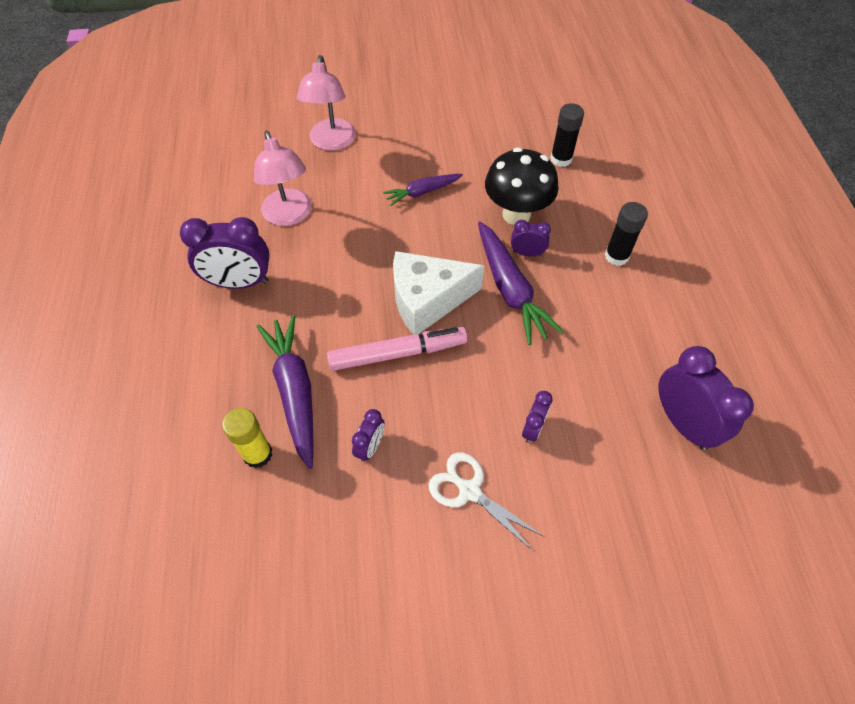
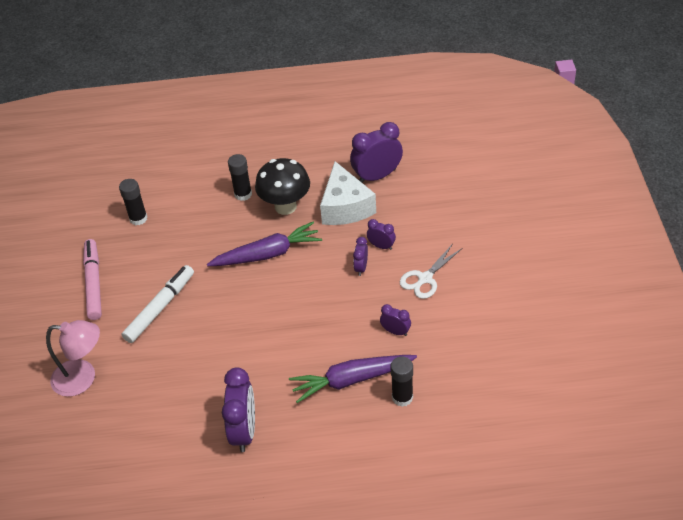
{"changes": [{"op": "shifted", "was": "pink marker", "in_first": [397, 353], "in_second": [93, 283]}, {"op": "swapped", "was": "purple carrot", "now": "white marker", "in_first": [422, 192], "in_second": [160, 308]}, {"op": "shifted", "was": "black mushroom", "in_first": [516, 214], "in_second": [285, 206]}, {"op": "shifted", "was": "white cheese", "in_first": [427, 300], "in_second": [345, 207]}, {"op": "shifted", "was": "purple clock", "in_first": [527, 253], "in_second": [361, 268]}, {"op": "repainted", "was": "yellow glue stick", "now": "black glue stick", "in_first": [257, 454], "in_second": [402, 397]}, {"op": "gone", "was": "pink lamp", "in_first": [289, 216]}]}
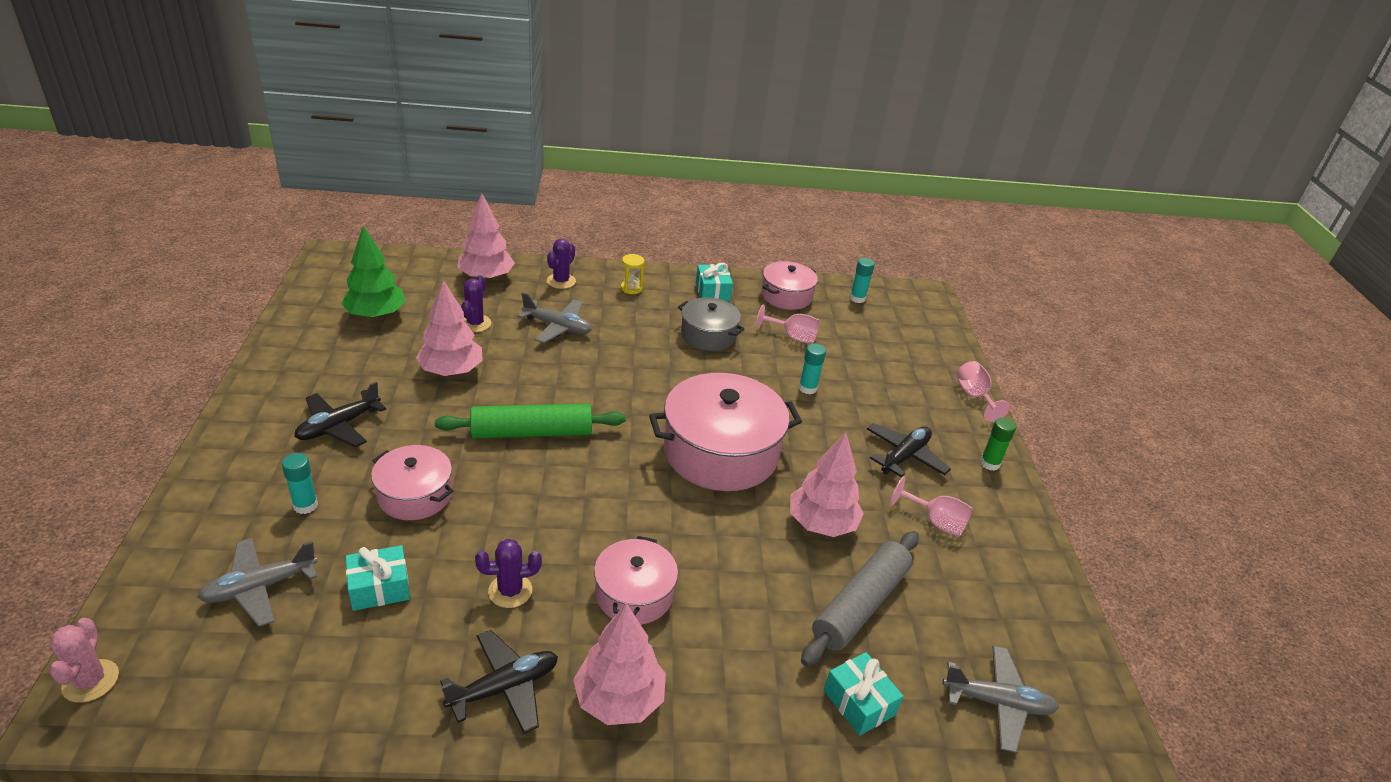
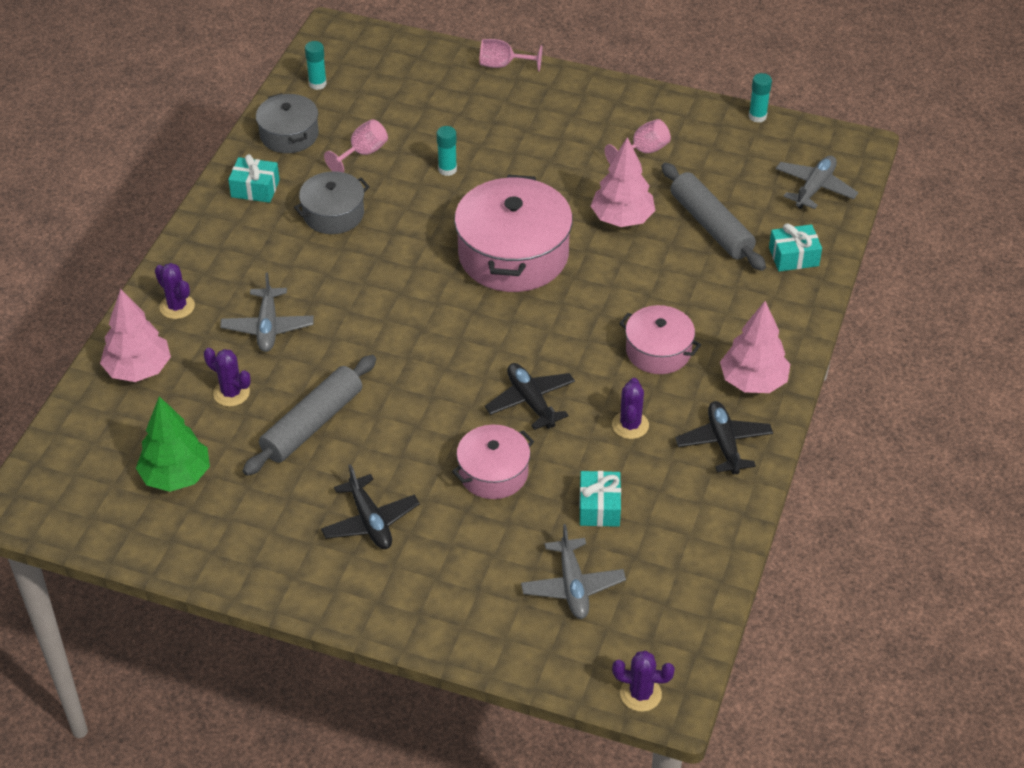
{"changes": [{"op": "rotated", "was": "grey plane", "in_first": [557, 327], "in_second": [268, 327], "clockwise": 135}, {"op": "swapped", "was": "pink tree", "now": "grey rolling pin", "in_first": [451, 371], "in_second": [312, 424]}, {"op": "repainted", "was": "pink pot", "now": "grey pot", "in_first": [786, 296], "in_second": [289, 135]}, {"op": "shifted", "was": "black plane", "in_first": [904, 456], "in_second": [531, 401]}, {"op": "repainted", "was": "pink cactus", "now": "purple cactus", "in_first": [91, 681], "in_second": [640, 694]}, {"op": "shifted", "was": "turquoise glue stick", "in_first": [305, 505], "in_second": [757, 116]}, {"op": "gone", "was": "green rolling pin", "in_first": [532, 432]}, {"op": "gone", "was": "yellow hourglass", "in_first": [631, 288]}, {"op": "gone", "was": "green glue stick", "in_first": [989, 463]}]}
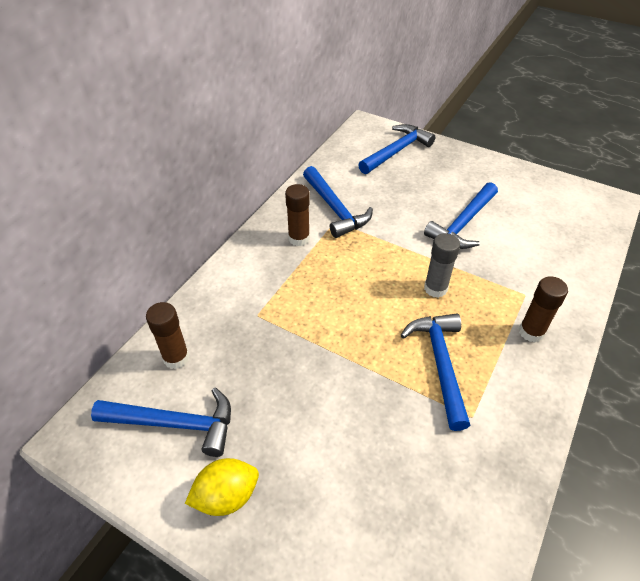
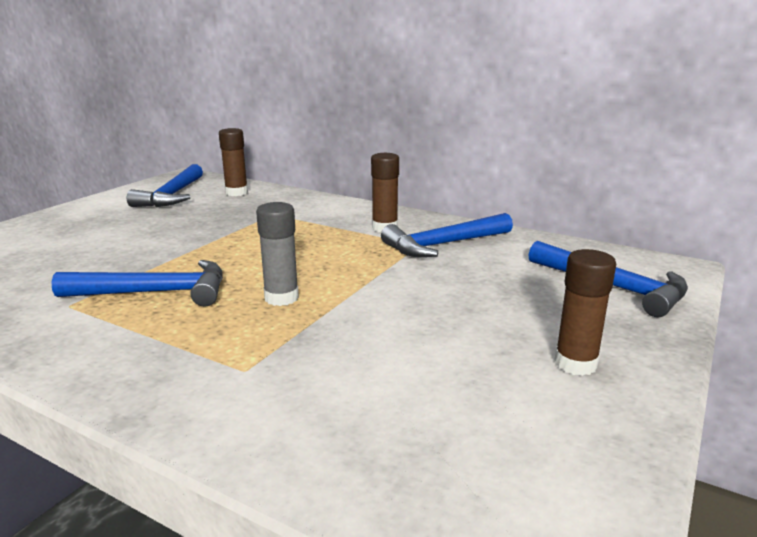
{"changes": [{"op": "shifted", "was": "brown glue stick", "in_first": [531, 332], "in_second": [575, 364]}, {"op": "gone", "was": "yellow lemon", "in_first": [226, 496]}, {"op": "gone", "was": "blue hammer", "in_first": [462, 224]}]}
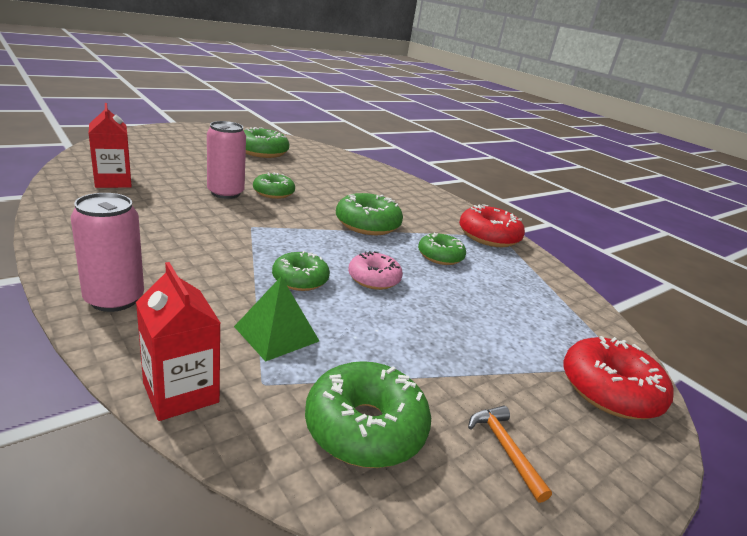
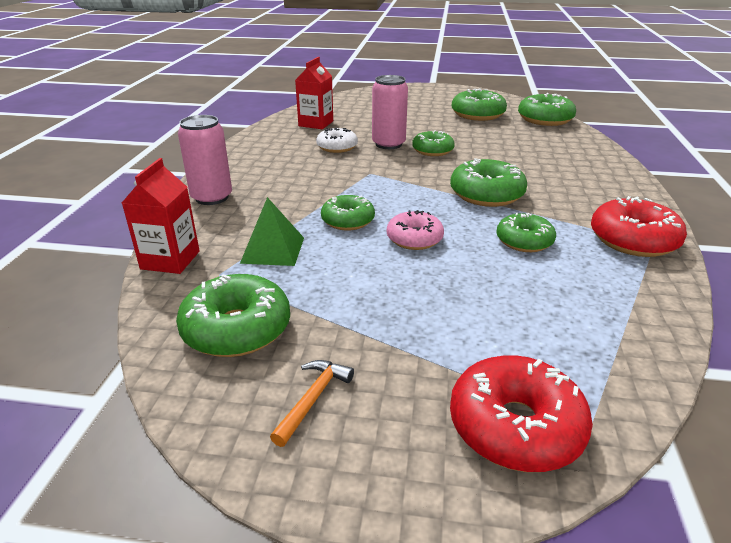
{"changes": [{"op": "new", "now": "white donut", "in_second": [337, 147]}, {"op": "new", "now": "green donut", "in_second": [545, 119]}]}
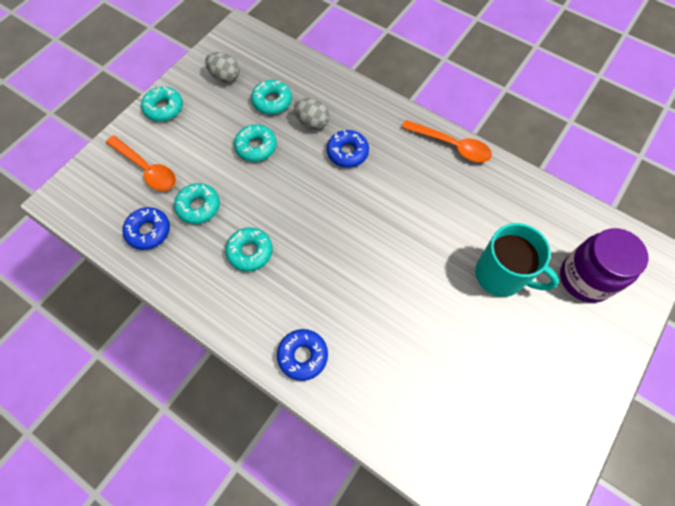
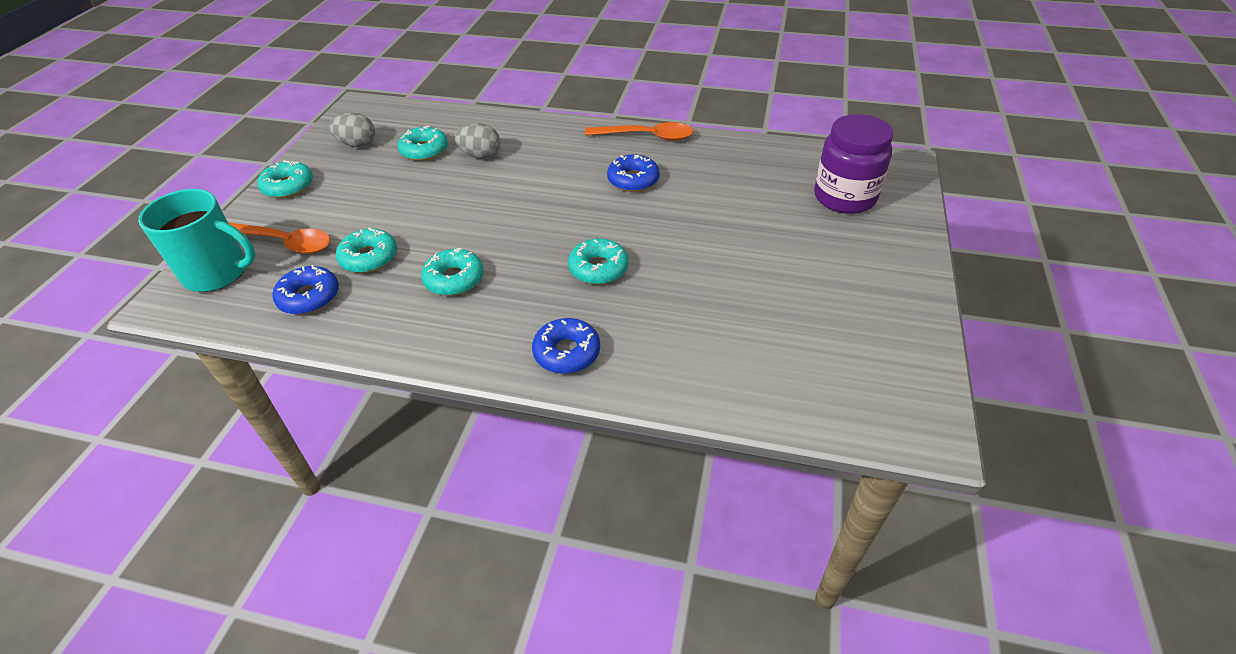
{"changes": [{"op": "shifted", "was": "turquoise mug", "in_first": [501, 275], "in_second": [218, 273]}, {"op": "shifted", "was": "turquoise donut", "in_first": [256, 147], "in_second": [598, 268]}, {"op": "shifted", "was": "blue donut", "in_first": [347, 152], "in_second": [633, 180]}]}
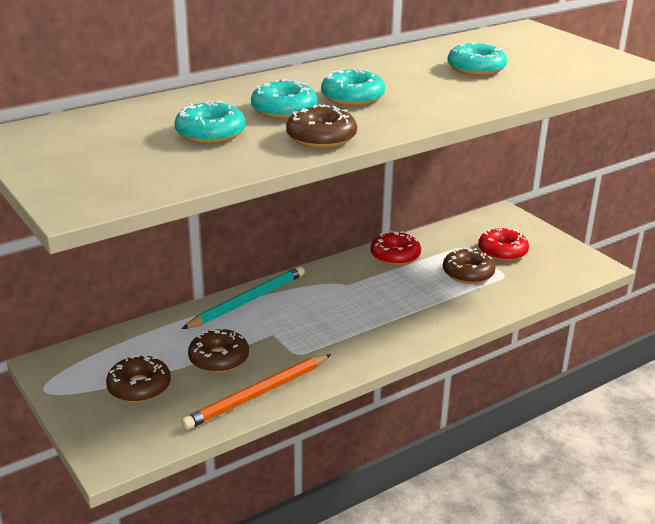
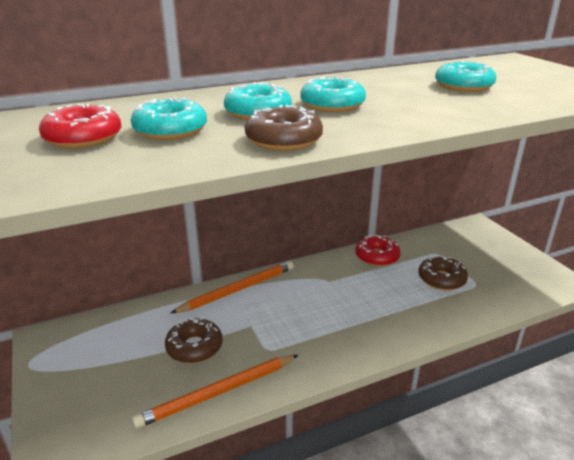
{"changes": [{"op": "shifted", "was": "red donut", "in_first": [502, 251], "in_second": [83, 138]}, {"op": "repainted", "was": "turquoise pencil", "now": "orange pencil", "in_first": [247, 301], "in_second": [238, 289]}, {"op": "gone", "was": "brown donut", "in_first": [139, 387]}]}
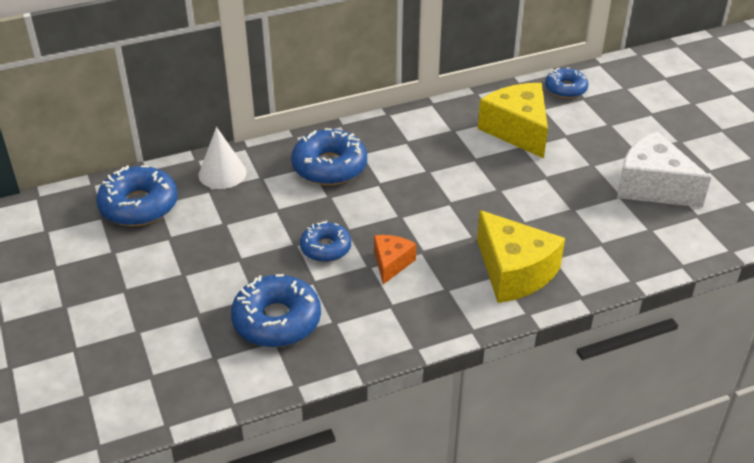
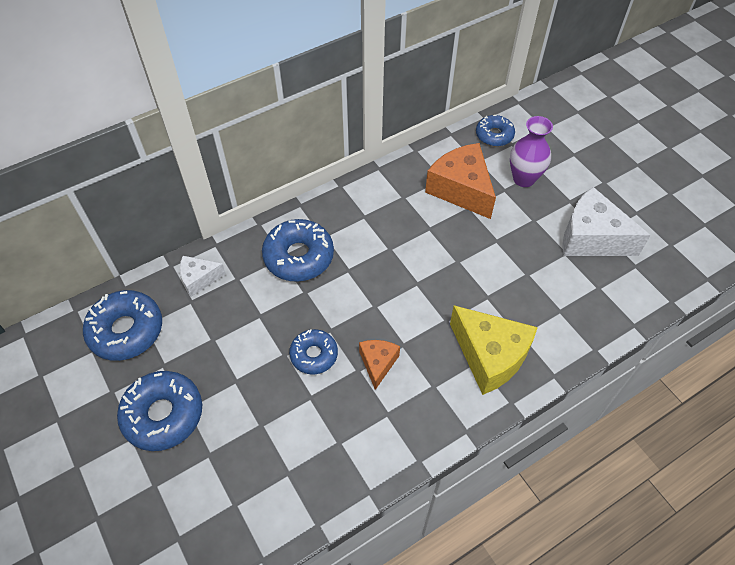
{"changes": [{"op": "shifted", "was": "blue donut", "in_first": [277, 320], "in_second": [163, 415]}, {"op": "swapped", "was": "white cone", "now": "white cheese", "in_first": [222, 173], "in_second": [199, 279]}, {"op": "repainted", "was": "yellow cheese", "now": "orange cheese", "in_first": [517, 130], "in_second": [461, 189]}, {"op": "new", "now": "purple vase", "in_second": [524, 179]}]}
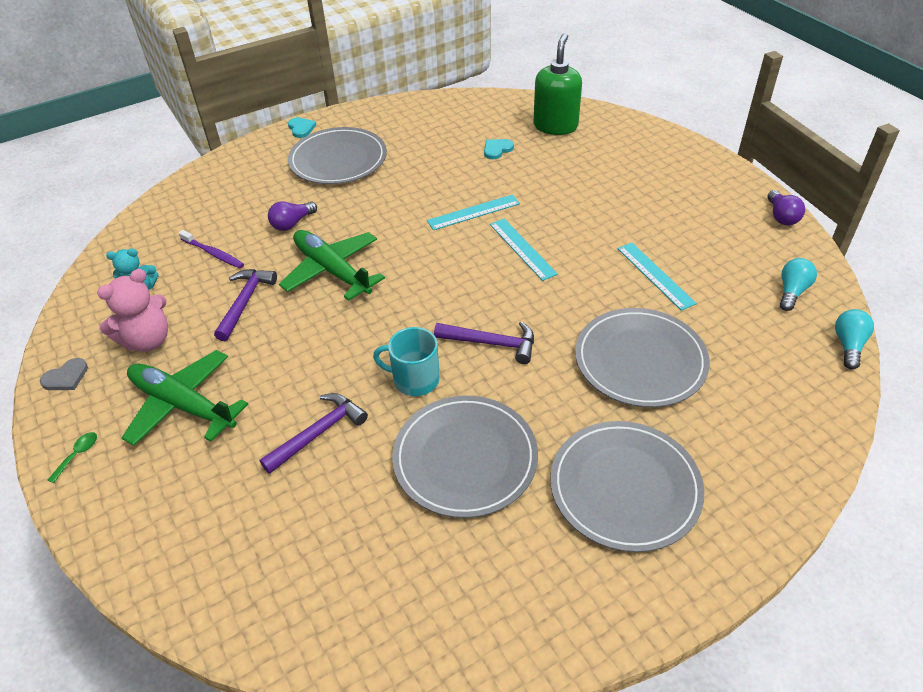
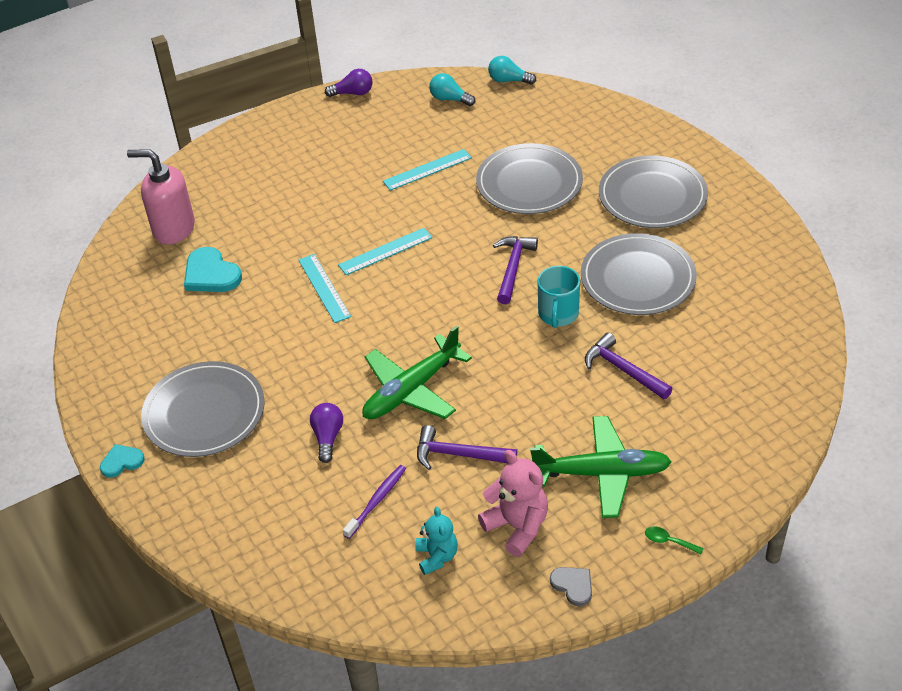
{"changes": [{"op": "repainted", "was": "green soap dispenser", "now": "pink soap dispenser", "in_first": [555, 126], "in_second": [173, 229]}, {"op": "scaled", "was": "turquoise heart", "in_first": [497, 149], "in_second": [211, 274], "ratio": 1.7}, {"op": "rotated", "was": "purple light bulb", "in_first": [292, 223], "in_second": [328, 437], "clockwise": -135}, {"op": "rotated", "was": "green plane", "in_first": [183, 405], "in_second": [601, 473], "clockwise": -120}]}
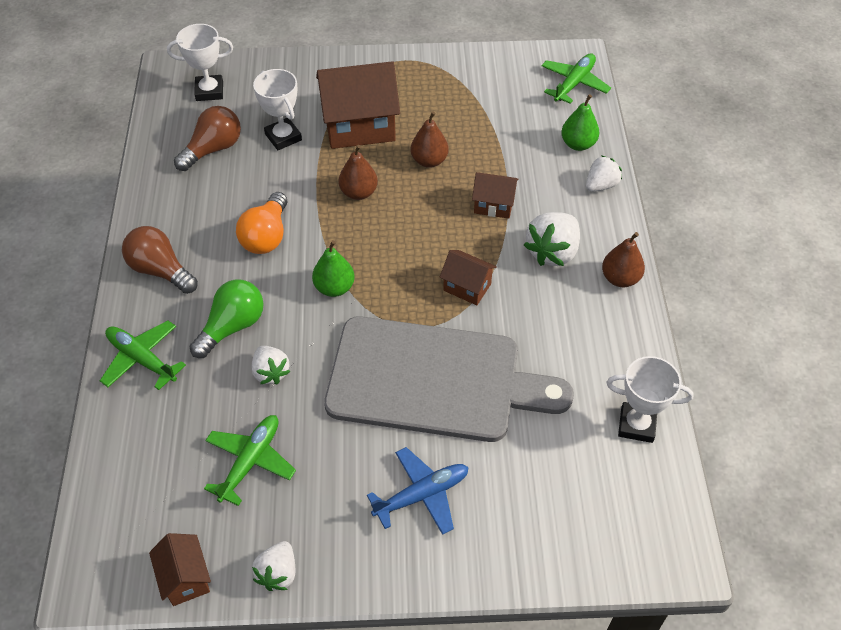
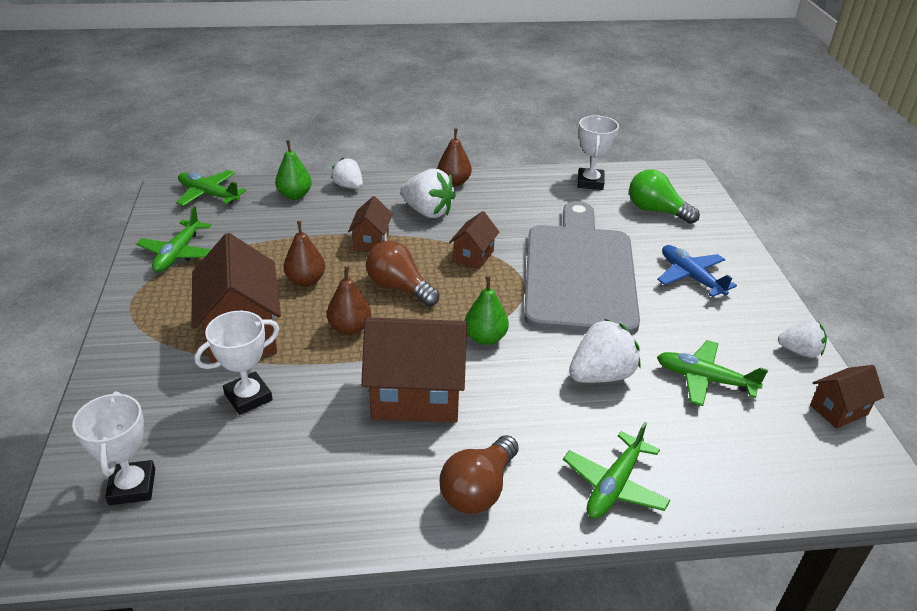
{"changes": [{"op": "new", "now": "green plane", "in_second": [178, 254]}, {"op": "swapped", "was": "orange light bulb", "now": "brown house", "in_first": [266, 236], "in_second": [416, 396]}, {"op": "shifted", "was": "brown light bulb", "in_first": [213, 149], "in_second": [399, 288]}, {"op": "scaled", "was": "white strawberry", "in_first": [270, 372], "in_second": [601, 375], "ratio": 1.56}, {"op": "shifted", "was": "green light bulb", "in_first": [232, 327], "in_second": [656, 211]}]}
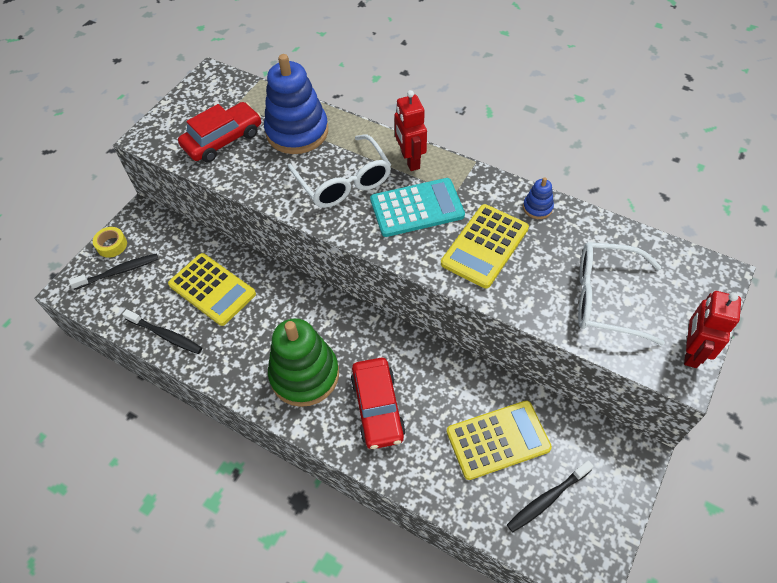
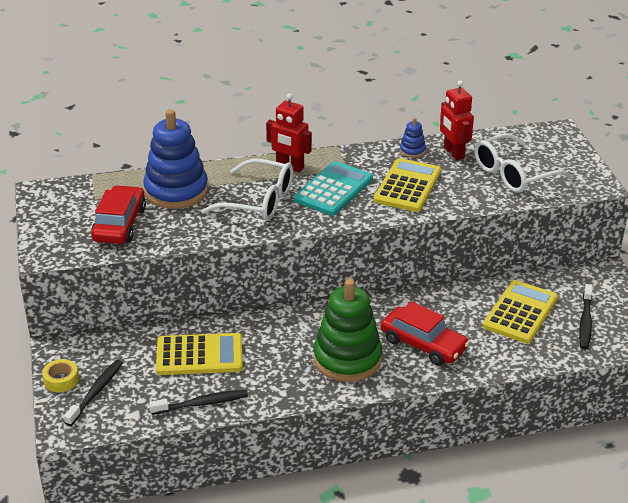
{"changes": [{"op": "rotated", "was": "yellow calculator", "in_first": [485, 246], "in_second": [407, 186], "clockwise": -150}, {"op": "shifted", "was": "red robot", "in_first": [691, 352], "in_second": [453, 153]}]}
